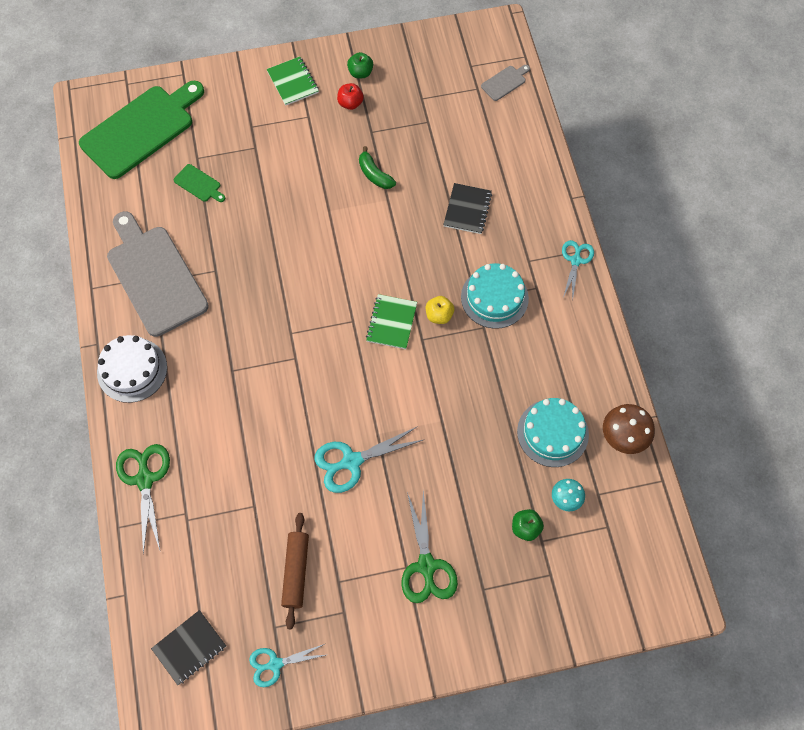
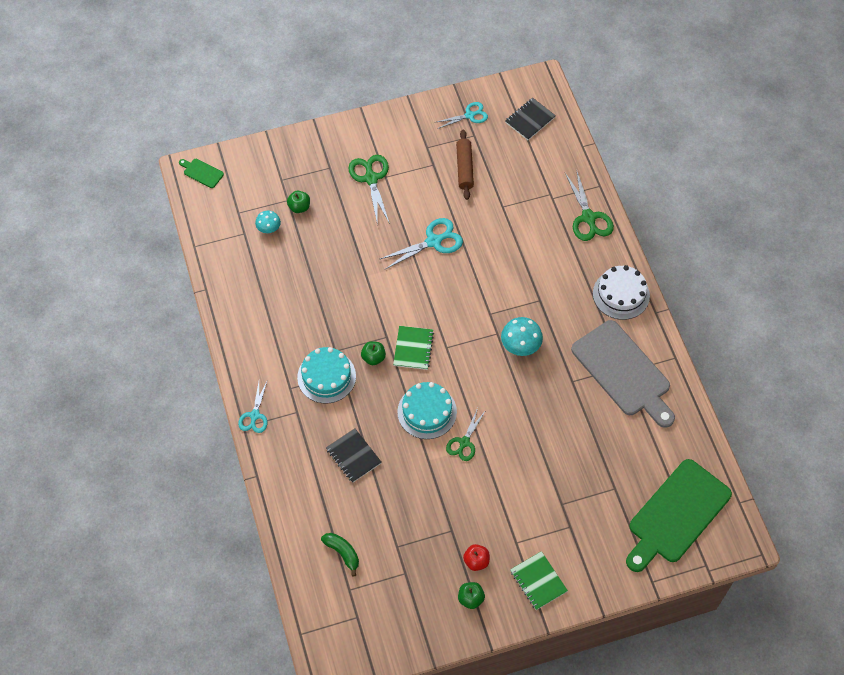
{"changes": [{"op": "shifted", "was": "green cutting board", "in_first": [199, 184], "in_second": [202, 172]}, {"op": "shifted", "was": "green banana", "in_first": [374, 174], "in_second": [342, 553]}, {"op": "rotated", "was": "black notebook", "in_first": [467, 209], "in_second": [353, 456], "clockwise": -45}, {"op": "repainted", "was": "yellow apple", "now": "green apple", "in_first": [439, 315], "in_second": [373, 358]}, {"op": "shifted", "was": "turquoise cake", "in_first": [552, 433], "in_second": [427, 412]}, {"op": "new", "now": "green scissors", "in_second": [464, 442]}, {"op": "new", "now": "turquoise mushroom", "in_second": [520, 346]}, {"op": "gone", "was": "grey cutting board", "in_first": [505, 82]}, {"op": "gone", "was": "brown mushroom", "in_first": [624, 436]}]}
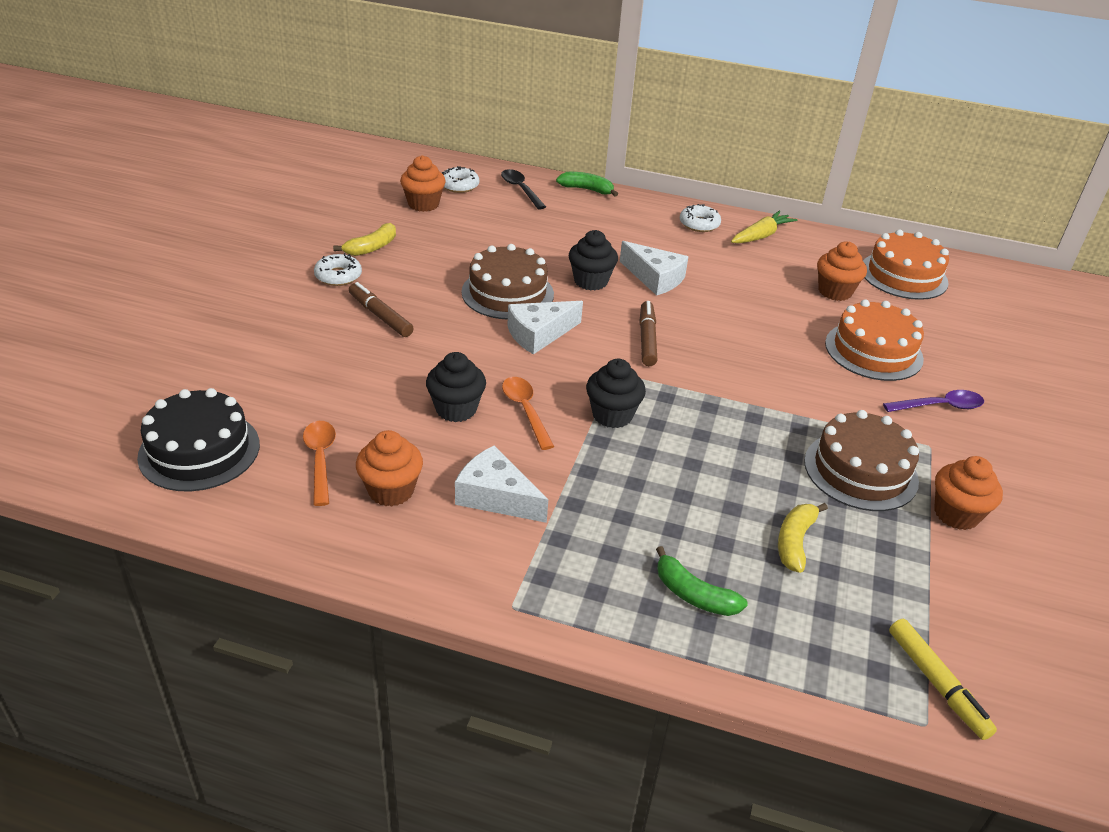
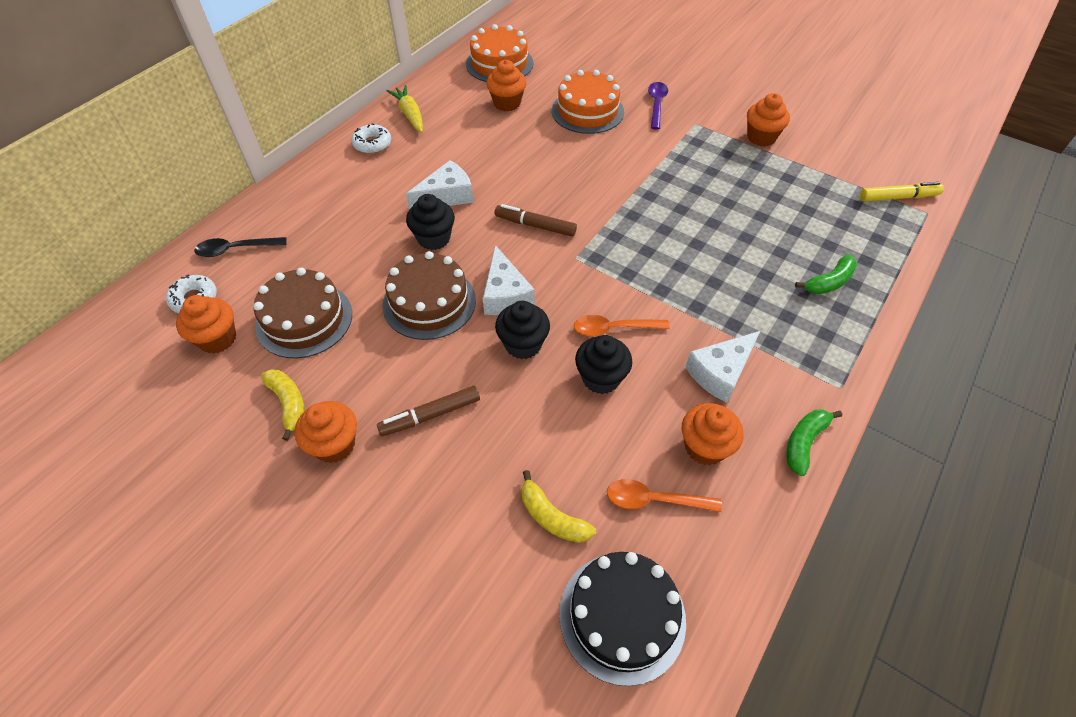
{"changes": [{"op": "shifted", "was": "brown cake", "in_first": [860, 471], "in_second": [304, 319]}, {"op": "swapped", "was": "white donut", "now": "orange cupcake", "in_first": [338, 276], "in_second": [334, 445]}, {"op": "shifted", "was": "black cupcake", "in_first": [612, 415], "in_second": [523, 344]}, {"op": "shifted", "was": "yellow banana", "in_first": [795, 542], "in_second": [552, 516]}, {"op": "shifted", "was": "green banana", "in_first": [587, 190], "in_second": [804, 442]}]}
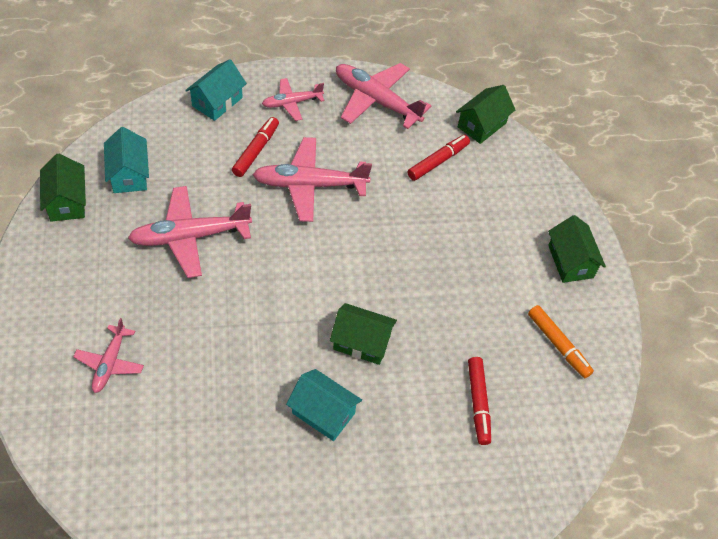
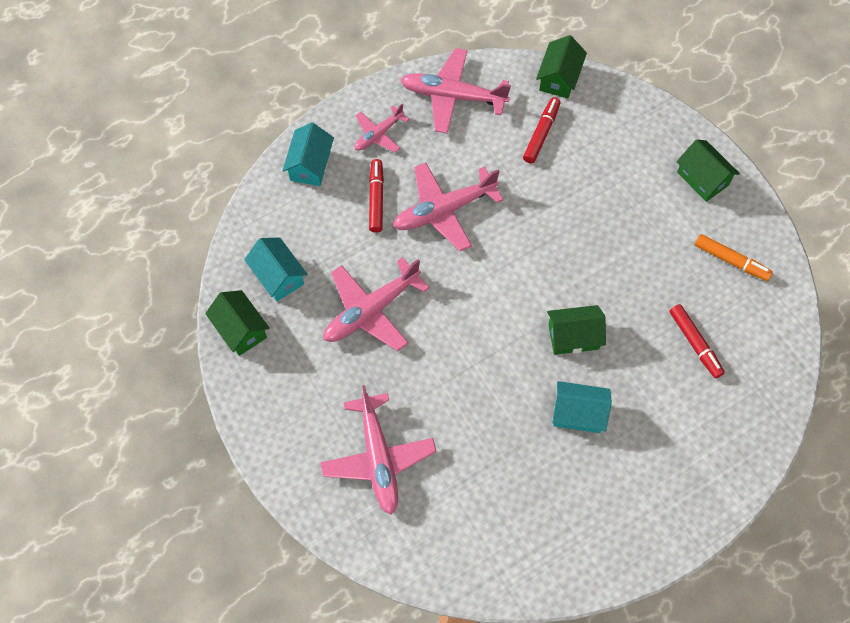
{"changes": [{"op": "scaled", "was": "pink plane", "in_first": [110, 363], "in_second": [378, 458], "ratio": 1.73}]}
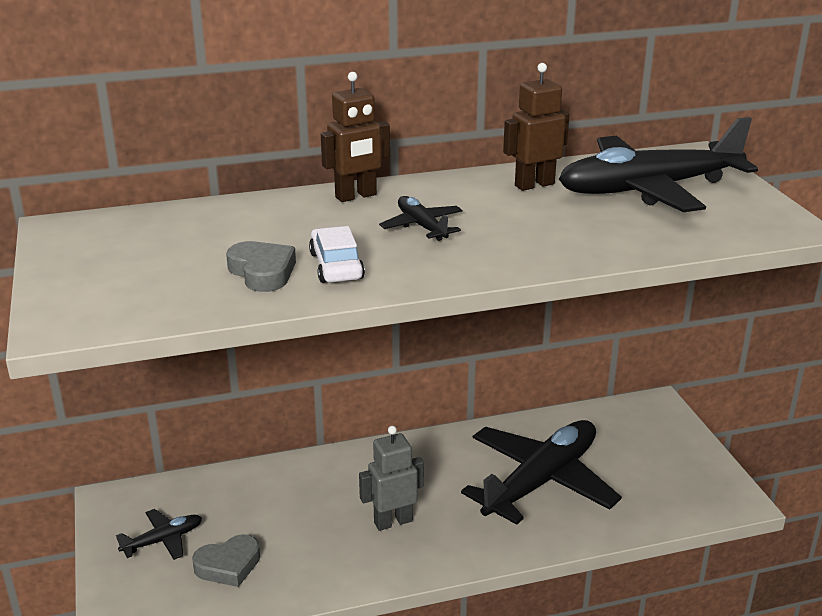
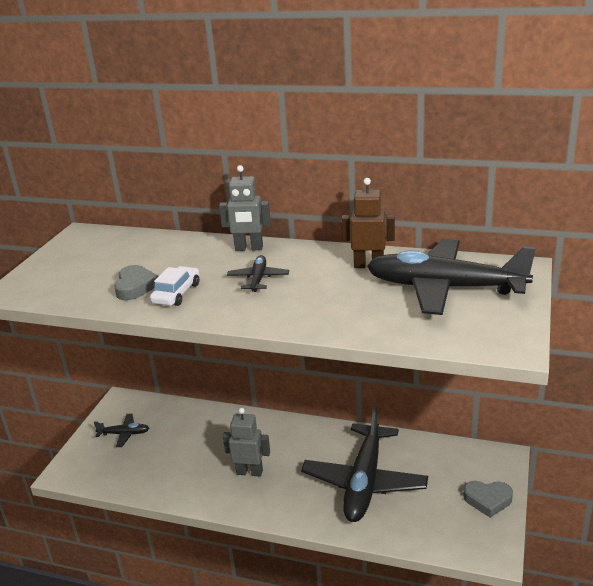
{"changes": [{"op": "repainted", "was": "brown robot", "now": "grey robot", "in_first": [356, 196], "in_second": [249, 248]}, {"op": "rotated", "was": "black plane", "in_first": [541, 481], "in_second": [364, 482], "clockwise": 120}, {"op": "shifted", "was": "grey heart", "in_first": [228, 565], "in_second": [487, 500]}]}
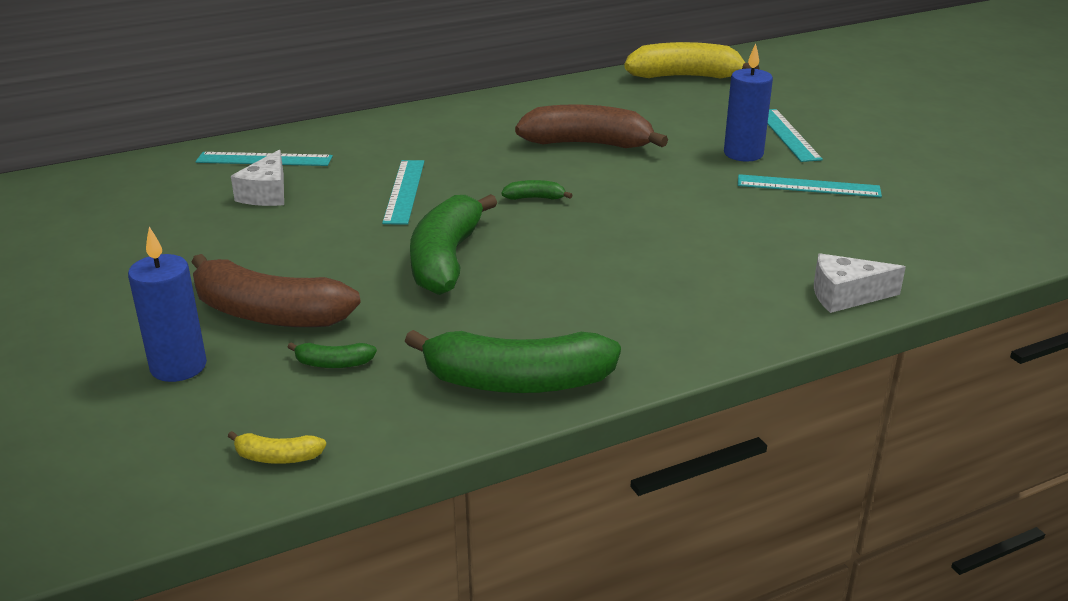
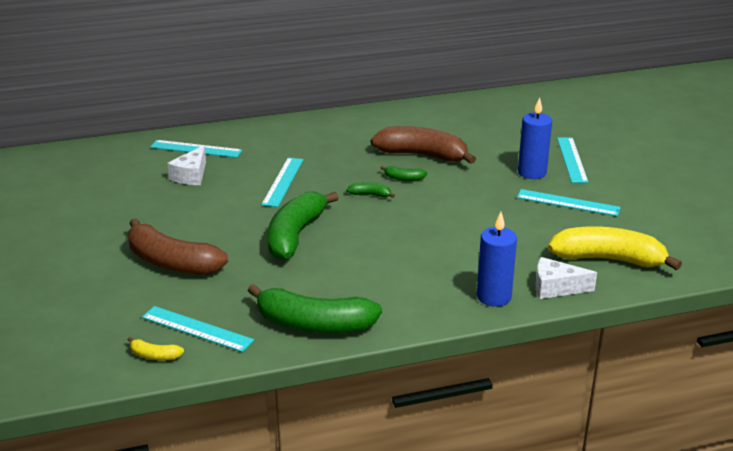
{"changes": [{"op": "new", "now": "turquoise ruler", "in_second": [197, 329]}, {"op": "shifted", "was": "green banana", "in_first": [333, 363], "in_second": [403, 178]}, {"op": "shifted", "was": "blue candle", "in_first": [178, 366], "in_second": [493, 297]}, {"op": "shifted", "was": "yellow banana", "in_first": [685, 77], "in_second": [608, 259]}]}
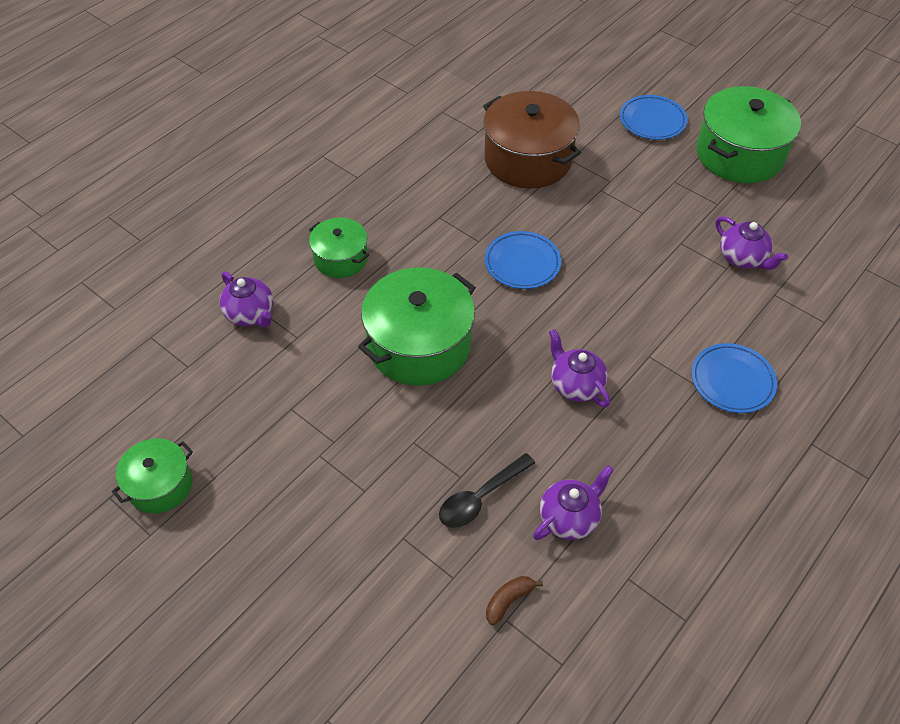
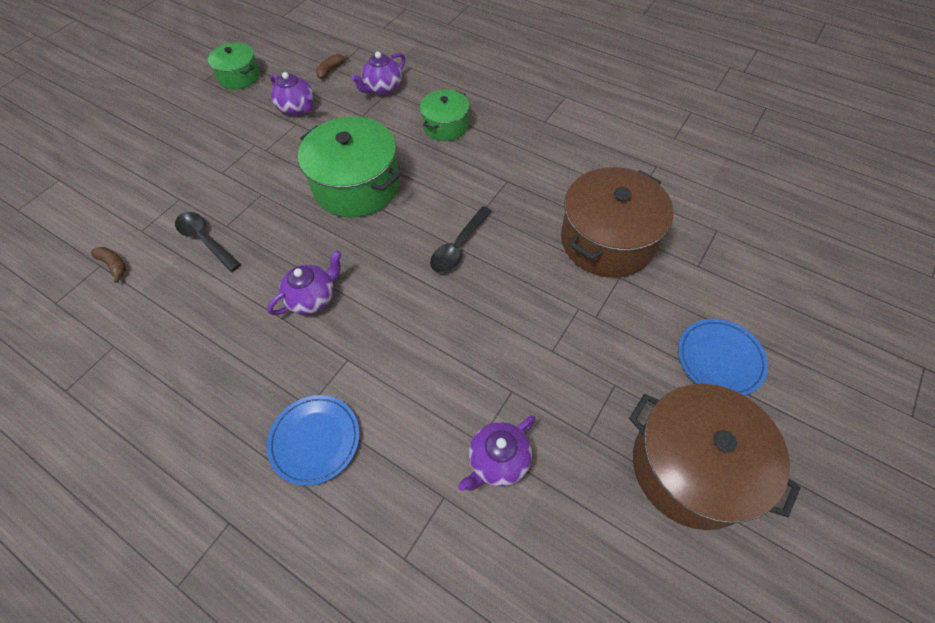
{"changes": [{"op": "shifted", "was": "purple teapot", "in_first": [569, 518], "in_second": [297, 108]}, {"op": "new", "now": "brown banana", "in_second": [331, 70]}, {"op": "swapped", "was": "blue plate", "now": "black spoon", "in_first": [522, 263], "in_second": [458, 247]}, {"op": "repainted", "was": "green pot", "now": "brown pot", "in_first": [739, 154], "in_second": [692, 467]}]}
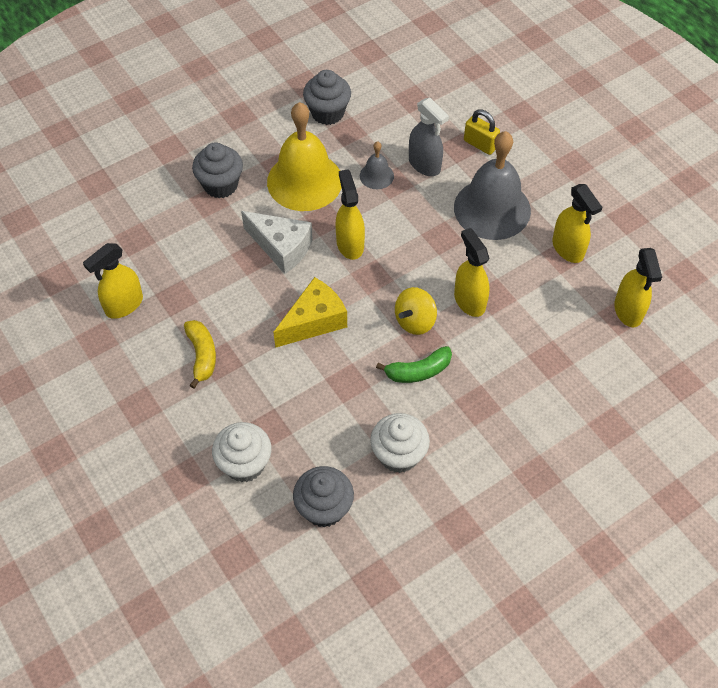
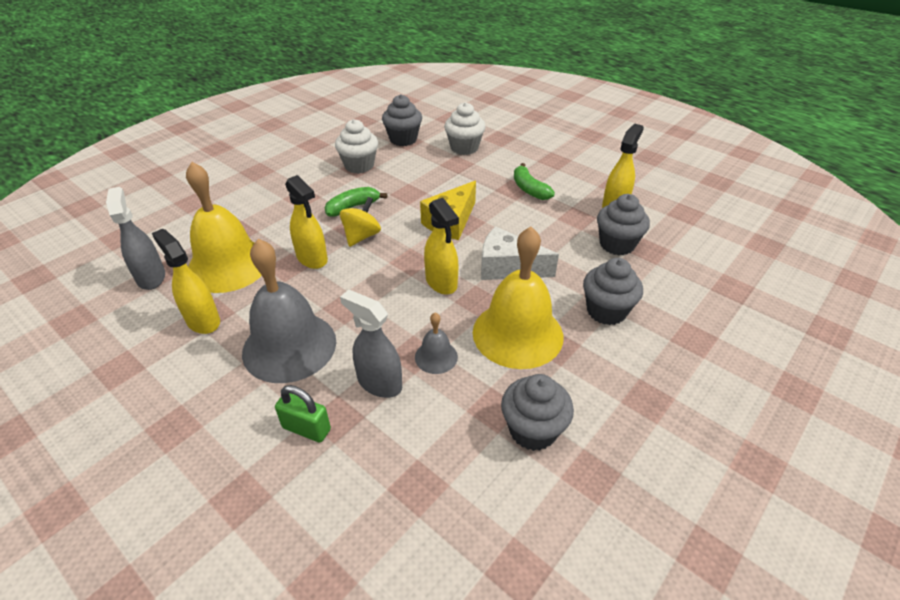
{"changes": [{"op": "repainted", "was": "yellow spray bottle", "now": "grey spray bottle", "in_first": [628, 311], "in_second": [151, 277]}, {"op": "new", "now": "yellow bell", "in_second": [228, 265]}, {"op": "repainted", "was": "yellow padlock", "now": "green padlock", "in_first": [480, 144], "in_second": [306, 428]}, {"op": "repainted", "was": "yellow banana", "now": "green banana", "in_first": [202, 355], "in_second": [529, 189]}, {"op": "new", "now": "grey cupcake", "in_second": [617, 244]}]}
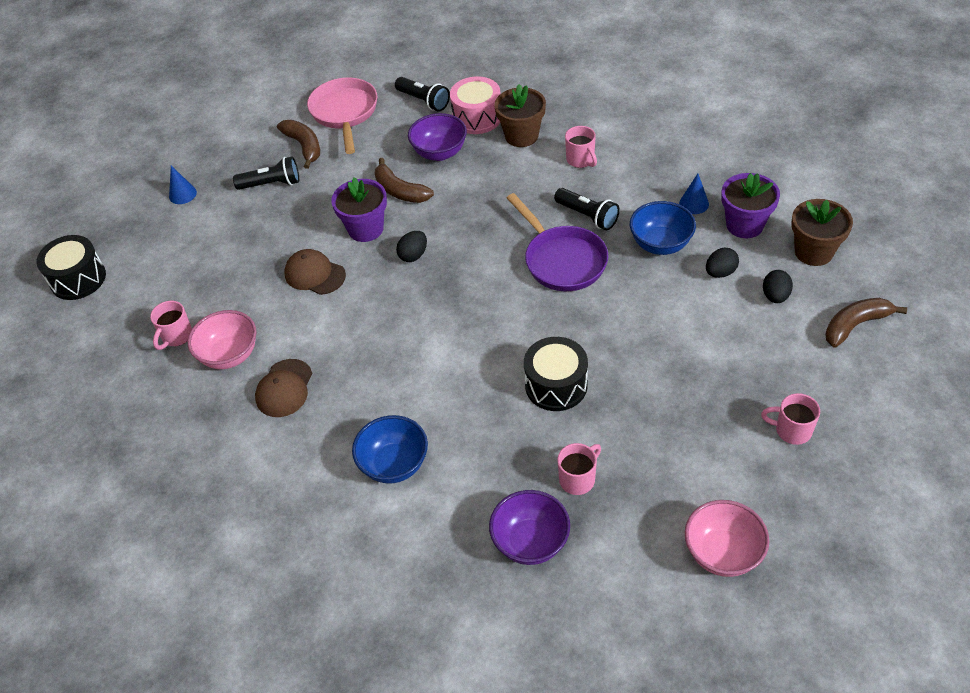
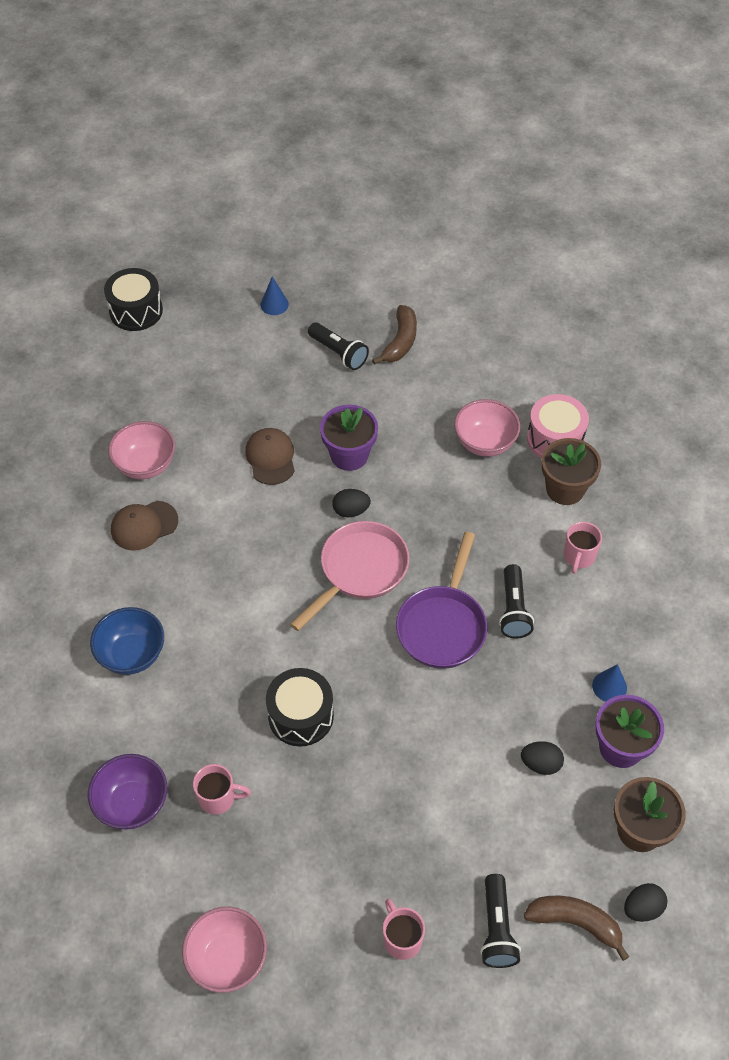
{"changes": [{"op": "shifted", "was": "pink pan", "in_first": [345, 113], "in_second": [360, 570]}, {"op": "repainted", "was": "purple bowl", "now": "pink bowl", "in_first": [439, 153], "in_second": [485, 443]}, {"op": "shifted", "was": "black flashlight", "in_first": [423, 101], "in_second": [497, 928]}, {"op": "shifted", "was": "black egg", "in_first": [775, 296], "in_second": [642, 908]}, {"op": "gone", "was": "pink mug", "in_first": [176, 336]}, {"op": "gone", "was": "brown banana", "in_first": [400, 191]}, {"op": "gone", "was": "blue bowl", "in_first": [660, 244]}]}
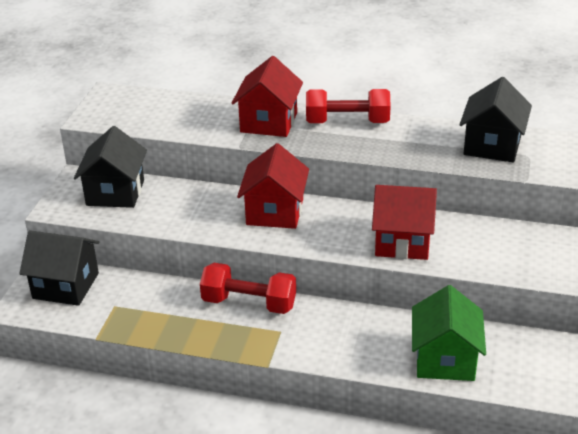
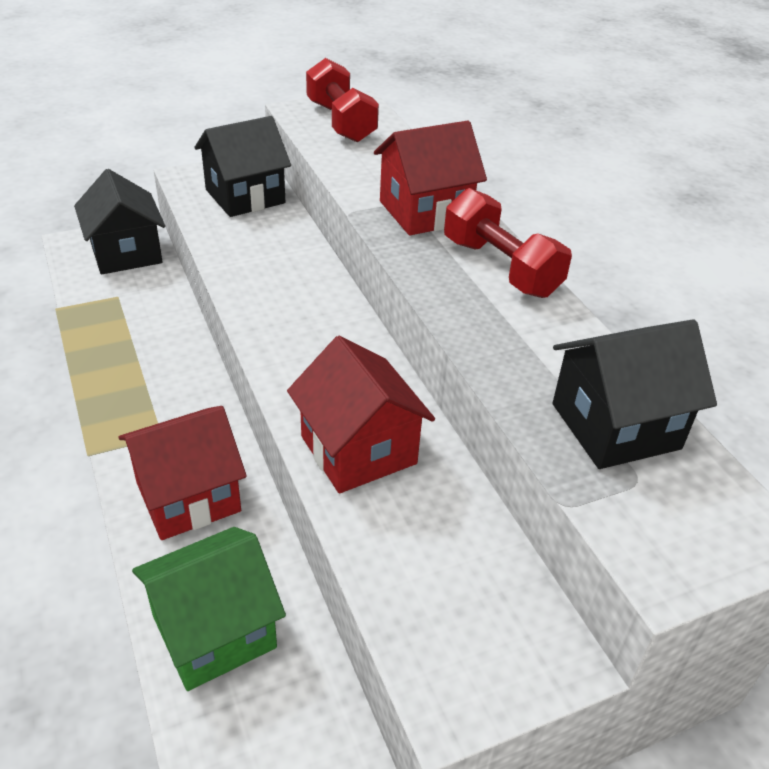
{"changes": [{"op": "shifted", "was": "red house", "in_first": [275, 212], "in_second": [188, 497]}, {"op": "shifted", "was": "red dumbbell", "in_first": [249, 303], "in_second": [341, 122]}]}
